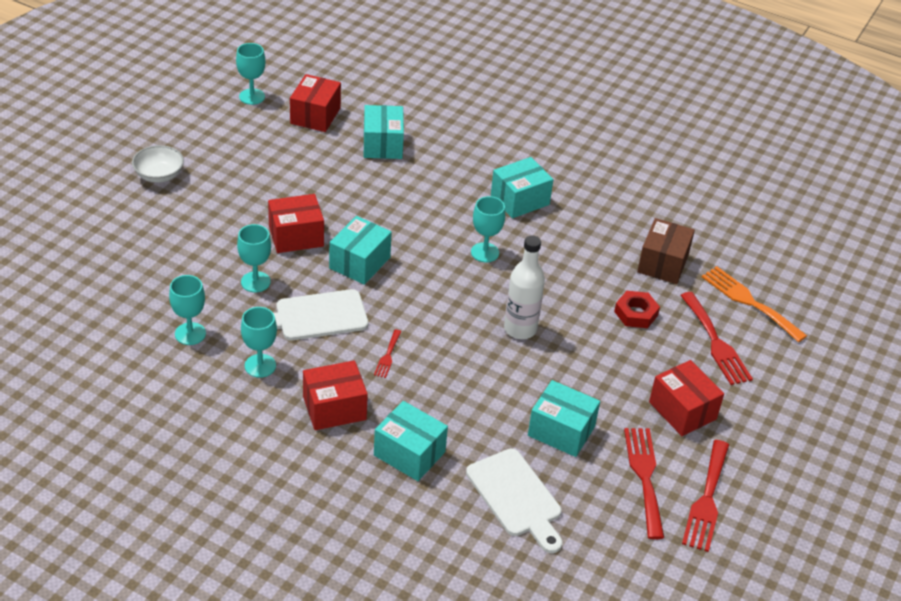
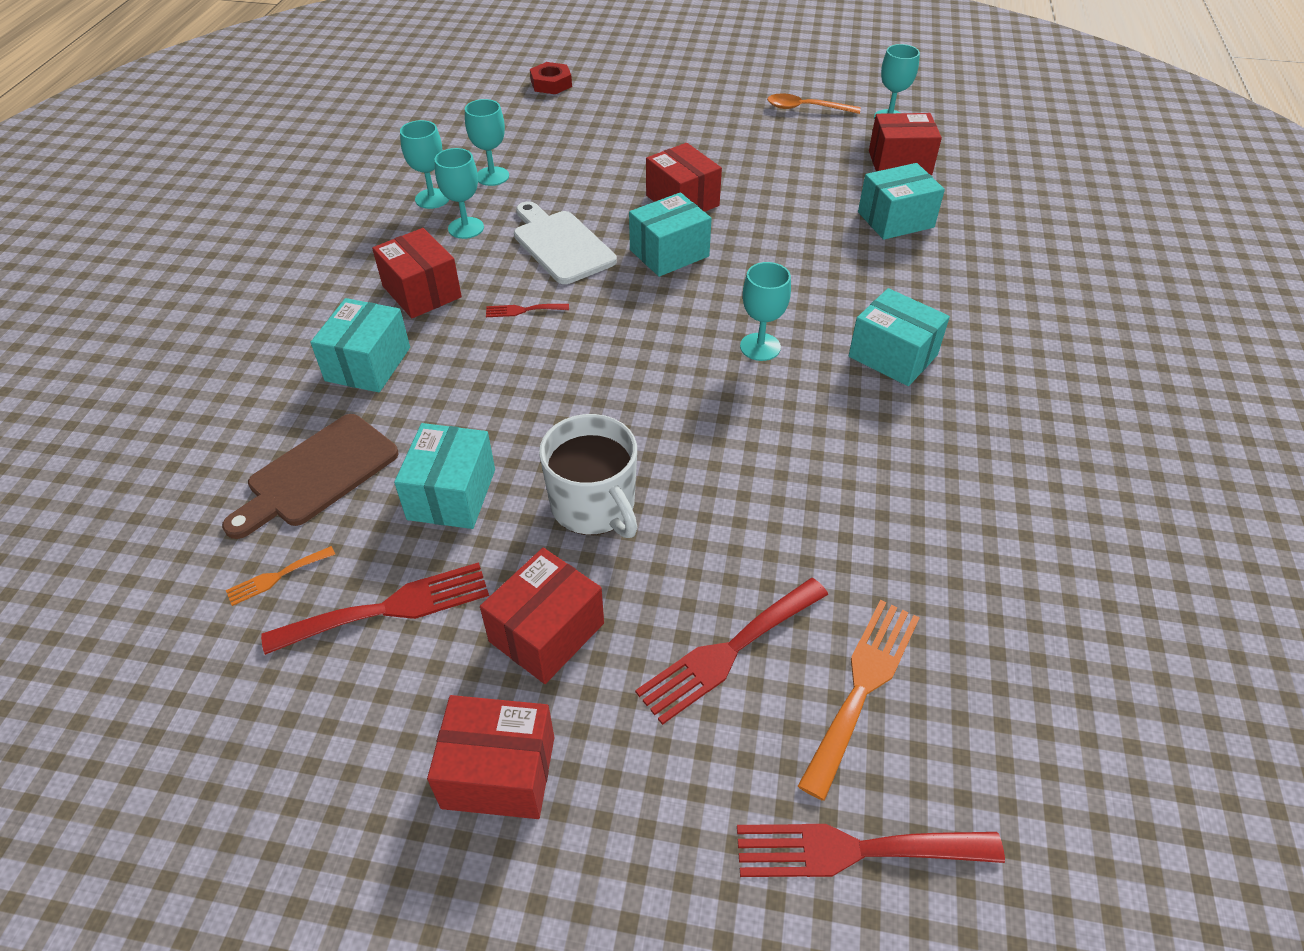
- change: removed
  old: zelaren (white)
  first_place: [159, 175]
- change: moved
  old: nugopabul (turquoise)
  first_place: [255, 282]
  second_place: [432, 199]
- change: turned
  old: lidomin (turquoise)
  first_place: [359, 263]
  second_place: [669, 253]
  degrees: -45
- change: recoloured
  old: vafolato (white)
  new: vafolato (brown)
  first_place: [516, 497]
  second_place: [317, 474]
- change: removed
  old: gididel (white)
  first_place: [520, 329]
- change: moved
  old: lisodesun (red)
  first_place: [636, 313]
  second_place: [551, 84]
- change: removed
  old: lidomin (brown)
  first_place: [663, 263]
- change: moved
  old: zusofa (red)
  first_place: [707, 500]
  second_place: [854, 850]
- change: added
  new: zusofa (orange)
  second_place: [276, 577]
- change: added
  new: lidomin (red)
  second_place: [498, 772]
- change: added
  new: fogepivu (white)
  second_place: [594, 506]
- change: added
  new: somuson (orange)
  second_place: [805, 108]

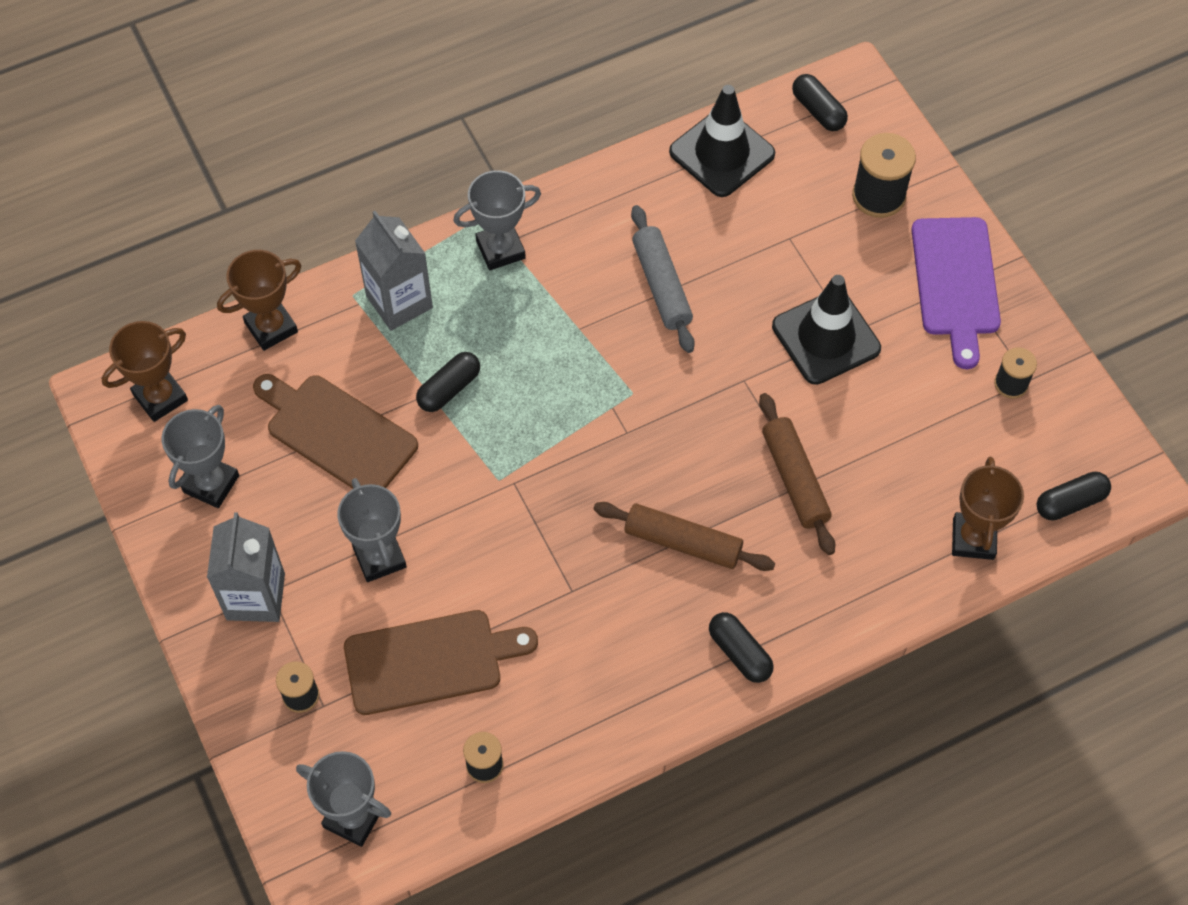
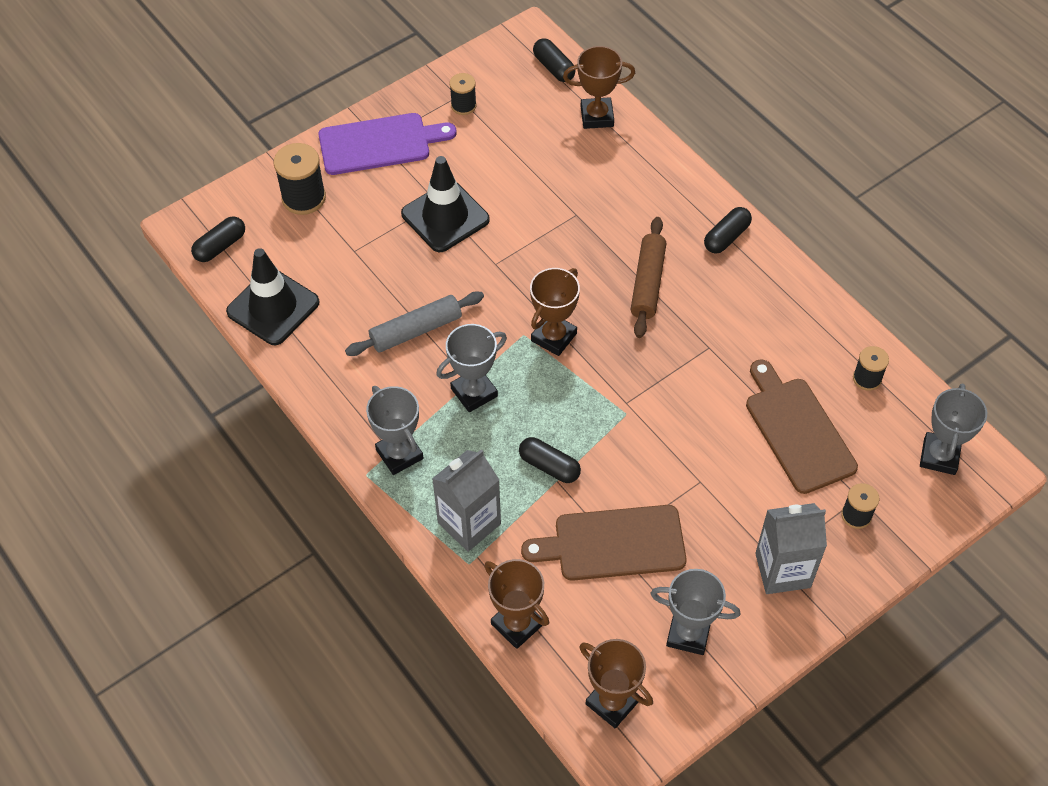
- change: turned
  old: vafolato (brown)
  first_place: [336, 433]
  second_place: [613, 544]
  degrees: 60
- change: moved
  old: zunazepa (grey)
  first_place: [379, 557]
  second_place: [474, 392]
- change: removed
  old: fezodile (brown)
  first_place: [795, 479]
- change: added
  new: zunazepa (brown)
  second_place: [553, 337]

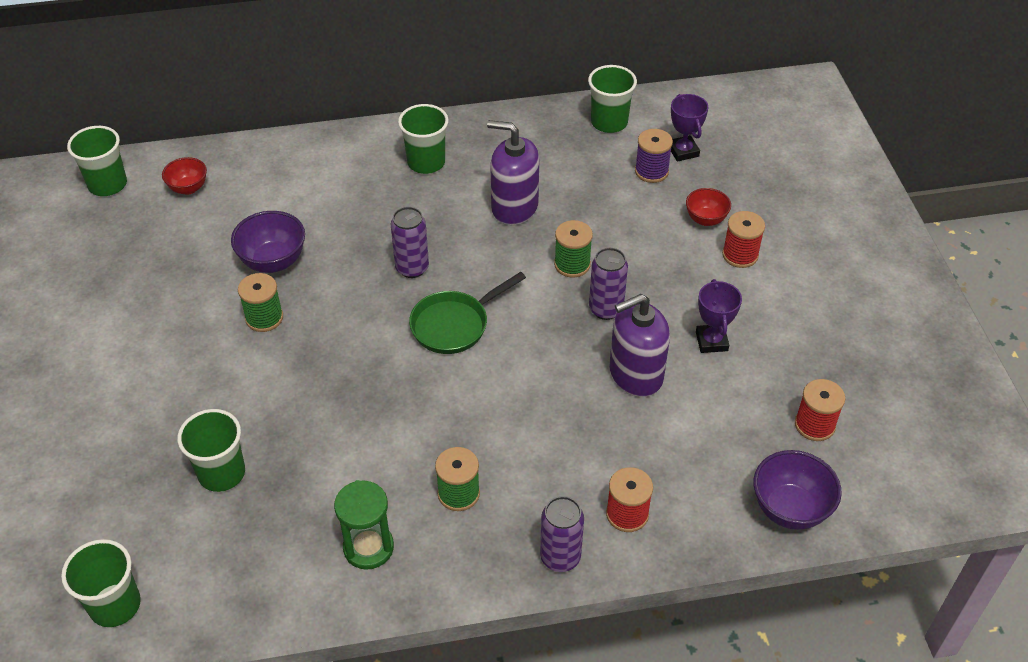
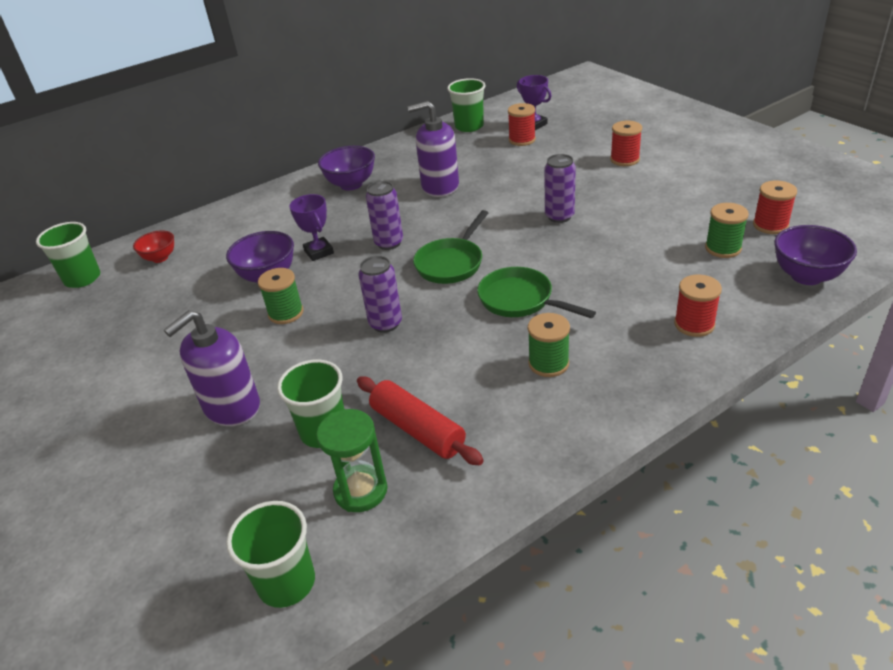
- change: moved
  old: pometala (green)
  first_place: [368, 547]
  second_place: [361, 491]
- change: replaced
  old: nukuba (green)
  new: zelaren (purple)
  first_place: [426, 162]
  second_place: [351, 184]
- change: moved
  old: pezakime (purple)
  first_place: [560, 557]
  second_place: [385, 324]
- change: moved
  old: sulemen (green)
  first_place: [572, 264]
  second_place: [723, 248]
- change: moved
  old: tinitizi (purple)
  first_place: [635, 374]
  second_place: [232, 407]
- change: recoloured
  old: sulemen (purple)
  new: sulemen (red)
  first_place: [651, 171]
  second_place: [522, 140]
- change: removed
  old: zelaren (red)
  first_place: [705, 219]
- change: moved
  old: zunazepa (purple)
  first_place: [711, 341]
  second_place: [319, 252]
- change: added
  new: fezodile (red)
  second_place: [418, 429]
- change: added
  new: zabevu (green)
  second_place: [520, 300]

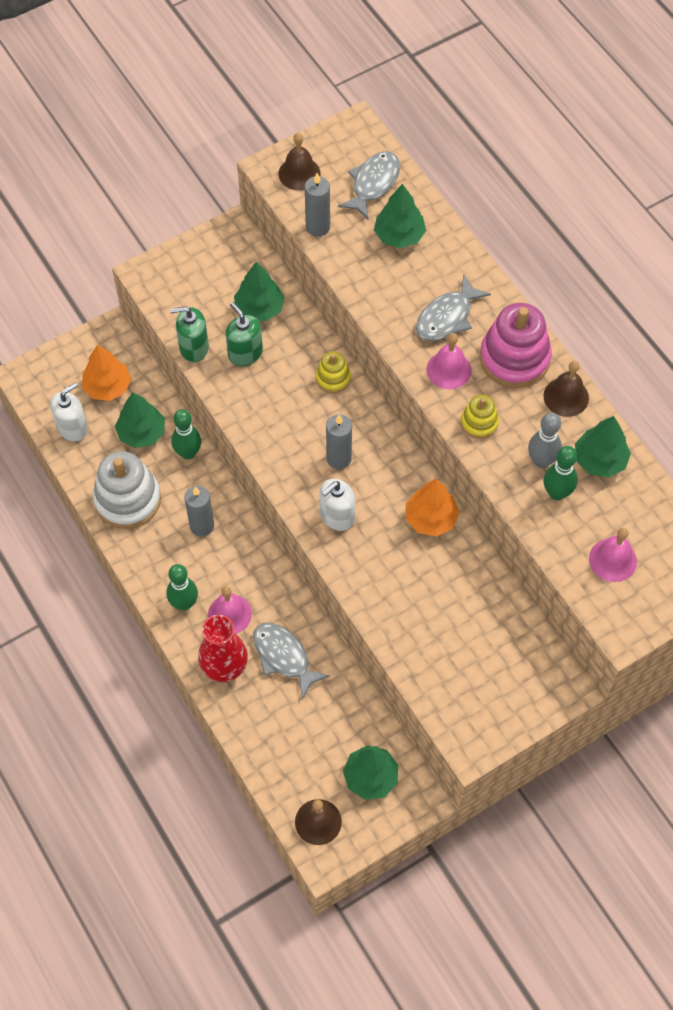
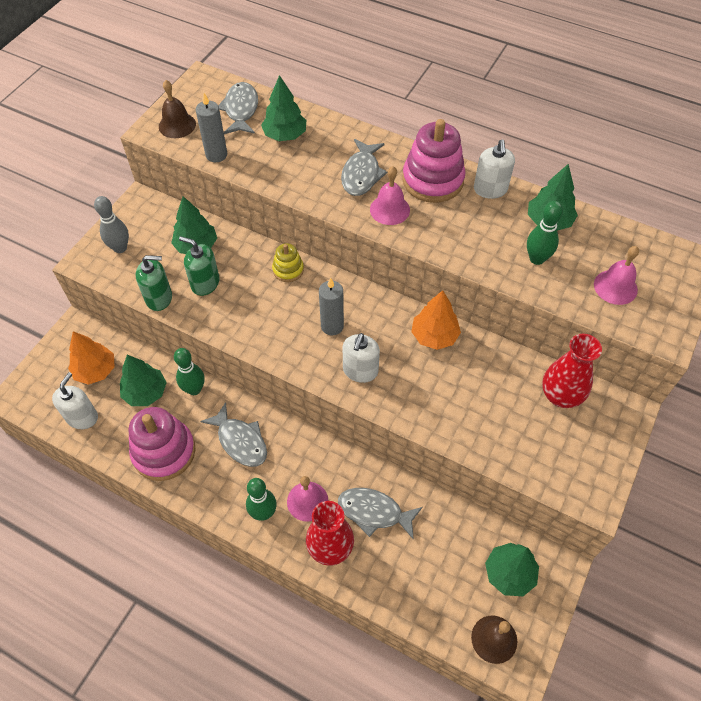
- change: recoloured
  old: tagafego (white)
  new: tagafego (pink)
  first_place: [127, 499]
  second_place: [164, 452]
- change: turned
  old: tinitizi (green)
  first_place: [194, 347]
  second_place: [159, 298]
  degrees: -150
- change: replaced
  old: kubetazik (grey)
  new: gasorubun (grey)
  first_place: [202, 526]
  second_place: [240, 441]
- change: removed
  old: tagafego (yellow)
  first_place: [479, 423]
- change: moved
  old: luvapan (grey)
  first_place: [541, 461]
  second_place: [120, 248]
- change: replaced
  old: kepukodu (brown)
  new: tinitizi (white)
  first_place: [566, 397]
  second_place: [490, 189]
- change: added
  new: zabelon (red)
  second_place: [560, 396]

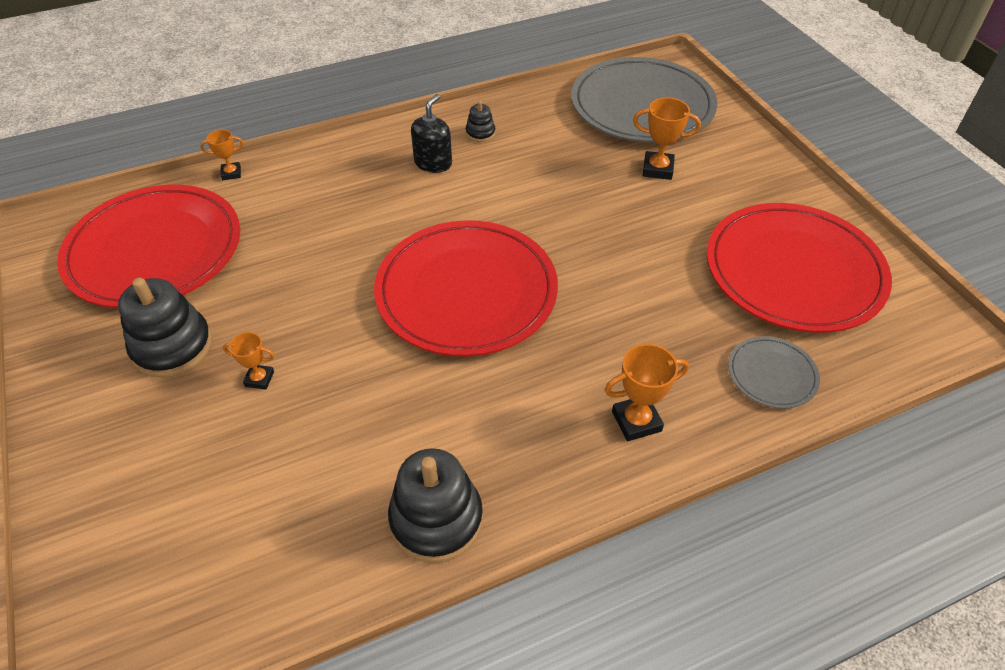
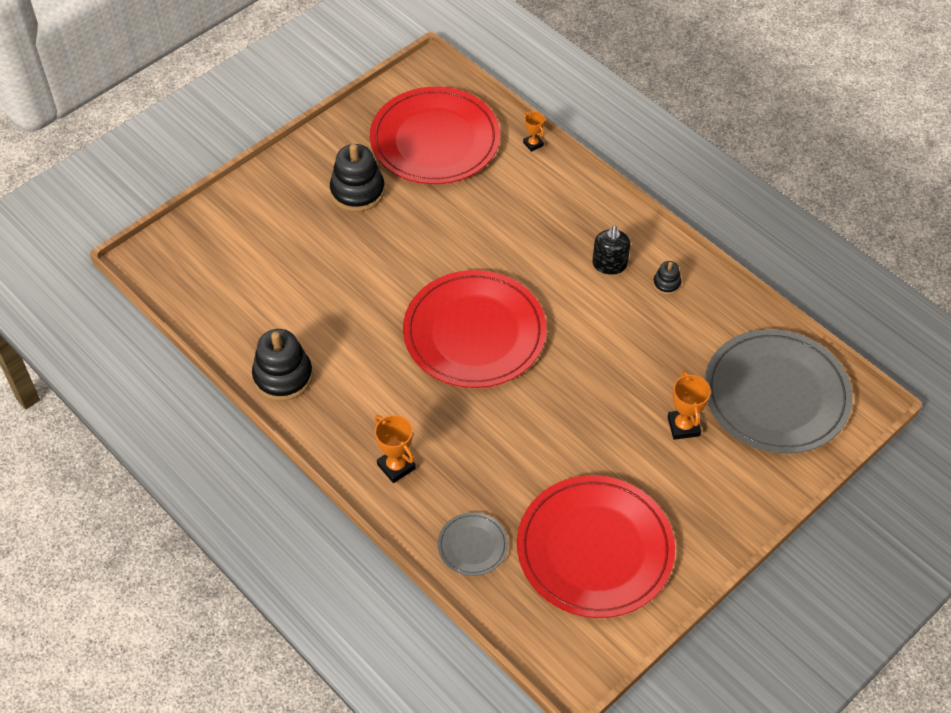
- change: removed
  old: zunazepa (orange)
  first_place: [259, 379]
- change: turned
  old: tinitizi (black)
  first_place: [433, 163]
  second_place: [609, 264]
  degrees: 90

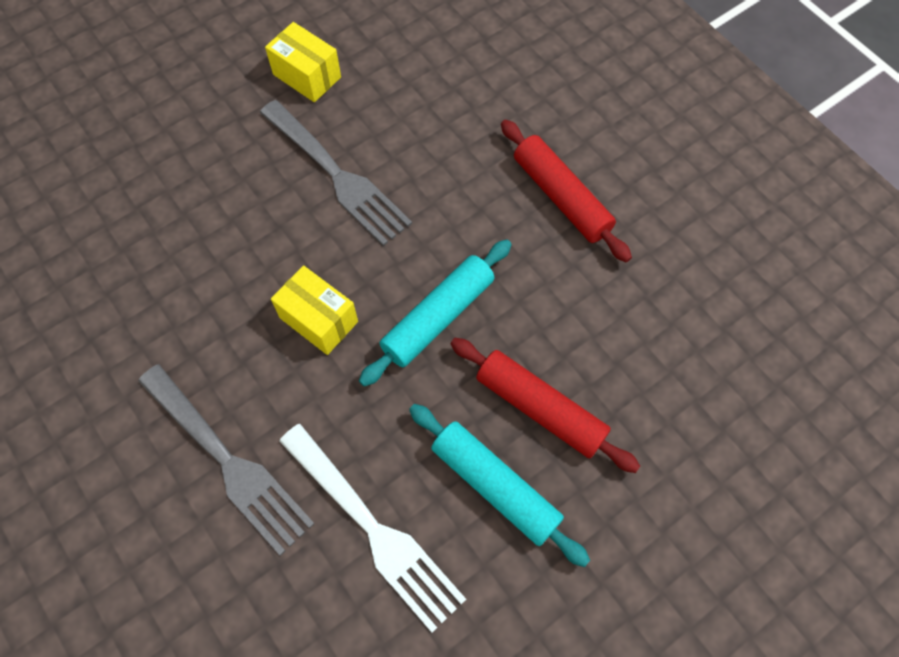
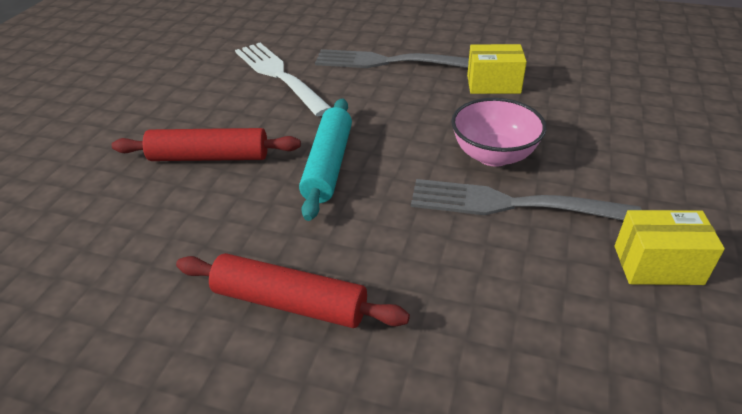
- change: moved
  old: lidomin (yellow)
  first_place: [319, 319]
  second_place: [493, 84]
- change: turned
  old: zusofa (white)
  first_place: [374, 530]
  second_place: [279, 75]
  degrees: 45
- change: removed
  old: fezodile (turquoise)
  first_place: [495, 486]
- change: added
  new: zelaren (pink)
  second_place: [493, 155]

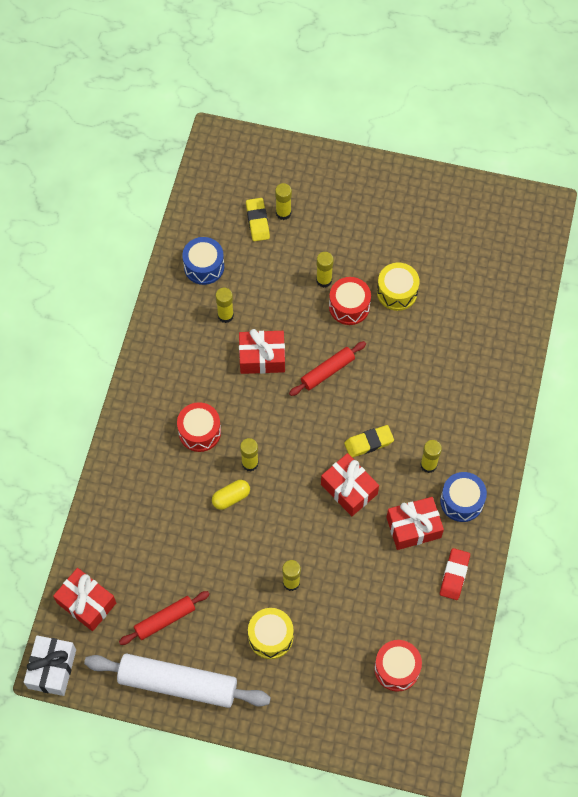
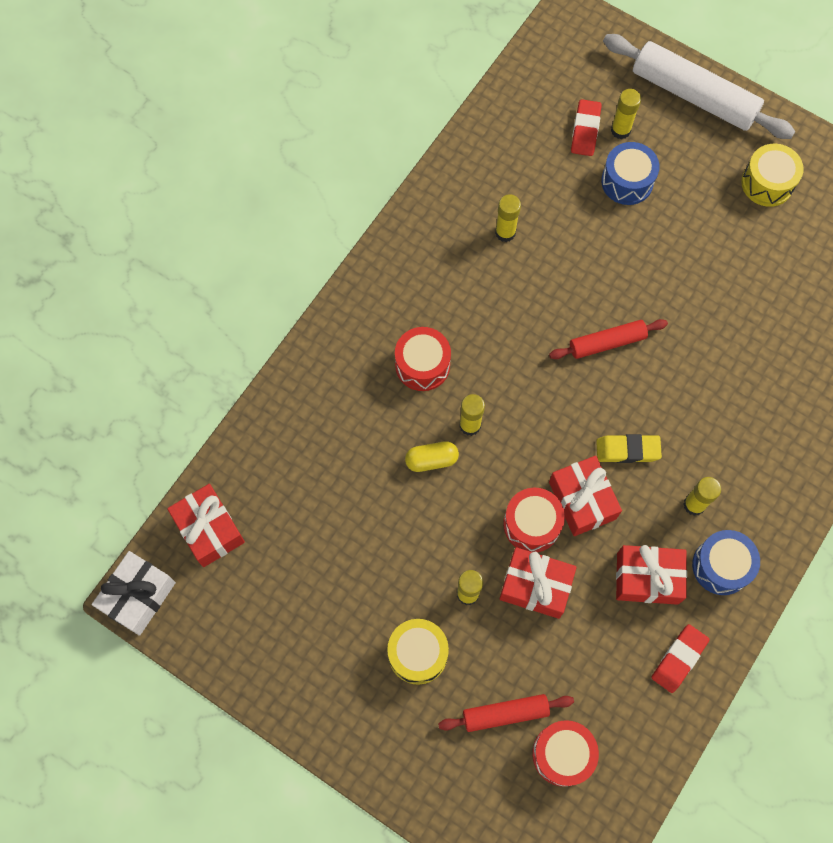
- change: moved
  old: fezodile (white)
  first_place: [178, 683]
  second_place: [694, 95]
- change: moved
  old: fezodile (red)
  first_place: [165, 619]
  second_place: [505, 713]
- change: moved
  old: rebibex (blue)
  first_place: [204, 266]
  second_place: [627, 181]
- change: moved
  old: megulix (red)
  first_place: [262, 357]
  second_place: [535, 586]
- change: recoloured
  old: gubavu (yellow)
  new: gubavu (red)
  first_place: [257, 221]
  second_place: [585, 130]
- change: removed
  old: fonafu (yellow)
  first_place: [324, 280]
- change: moved
  old: rebibex (red)
  first_place: [349, 306]
  second_place: [532, 524]
- change: moved
  old: rebibex (yellow)
  first_place: [397, 292]
  second_place: [767, 183]

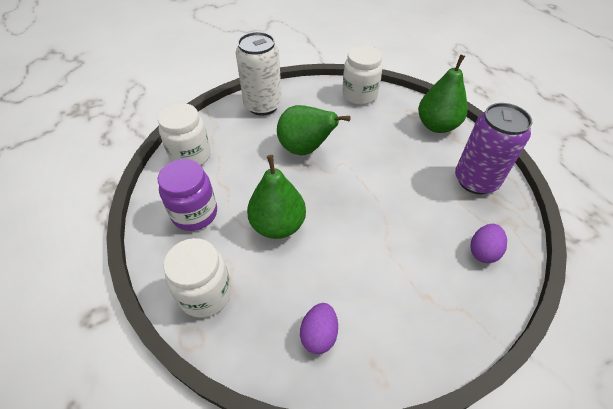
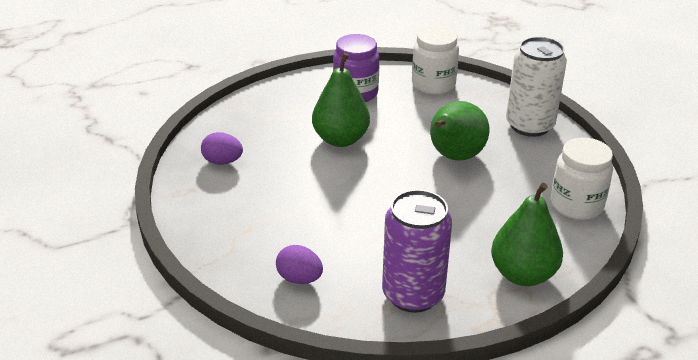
- change: removed
  old: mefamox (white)
  first_place: [205, 294]

